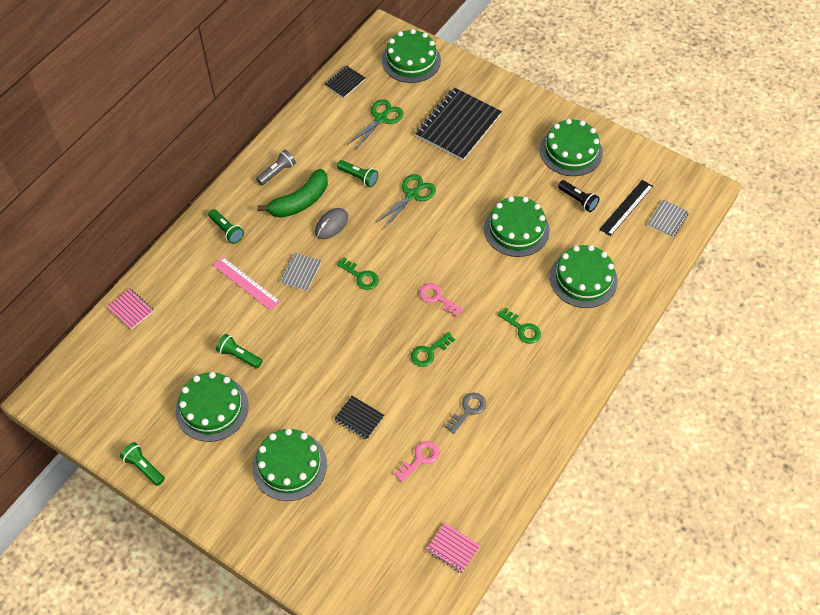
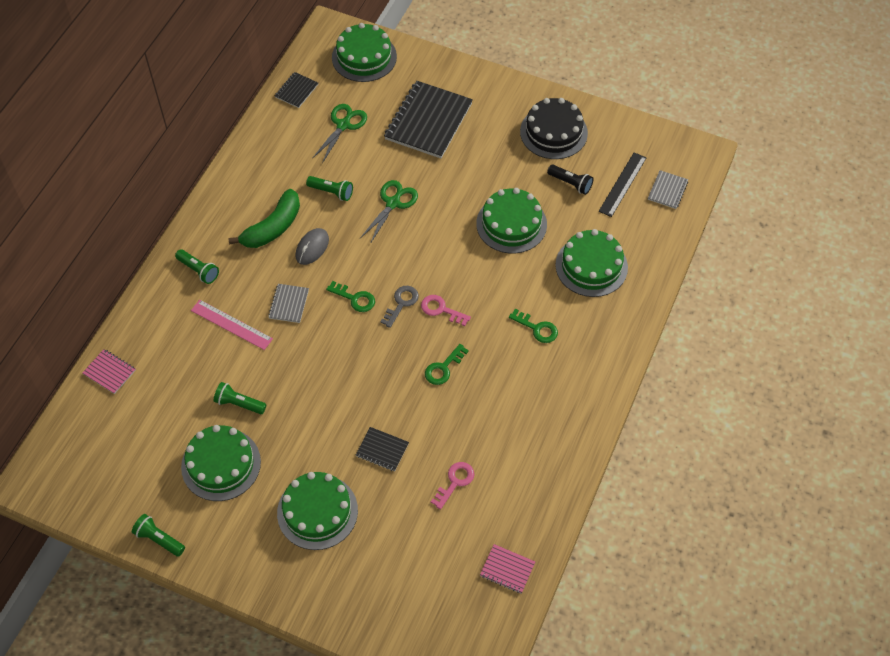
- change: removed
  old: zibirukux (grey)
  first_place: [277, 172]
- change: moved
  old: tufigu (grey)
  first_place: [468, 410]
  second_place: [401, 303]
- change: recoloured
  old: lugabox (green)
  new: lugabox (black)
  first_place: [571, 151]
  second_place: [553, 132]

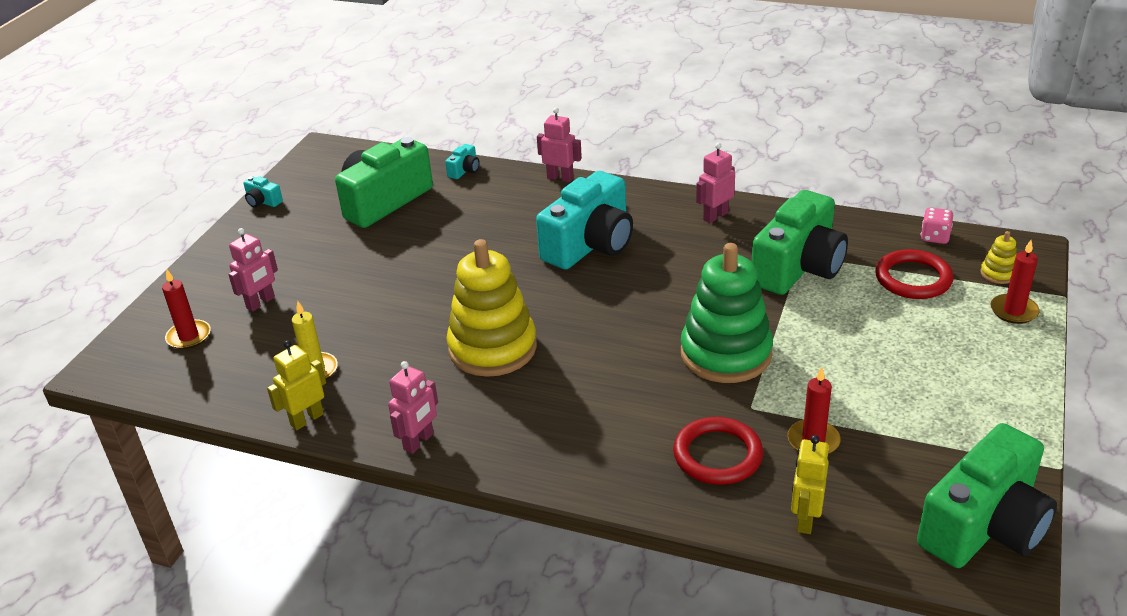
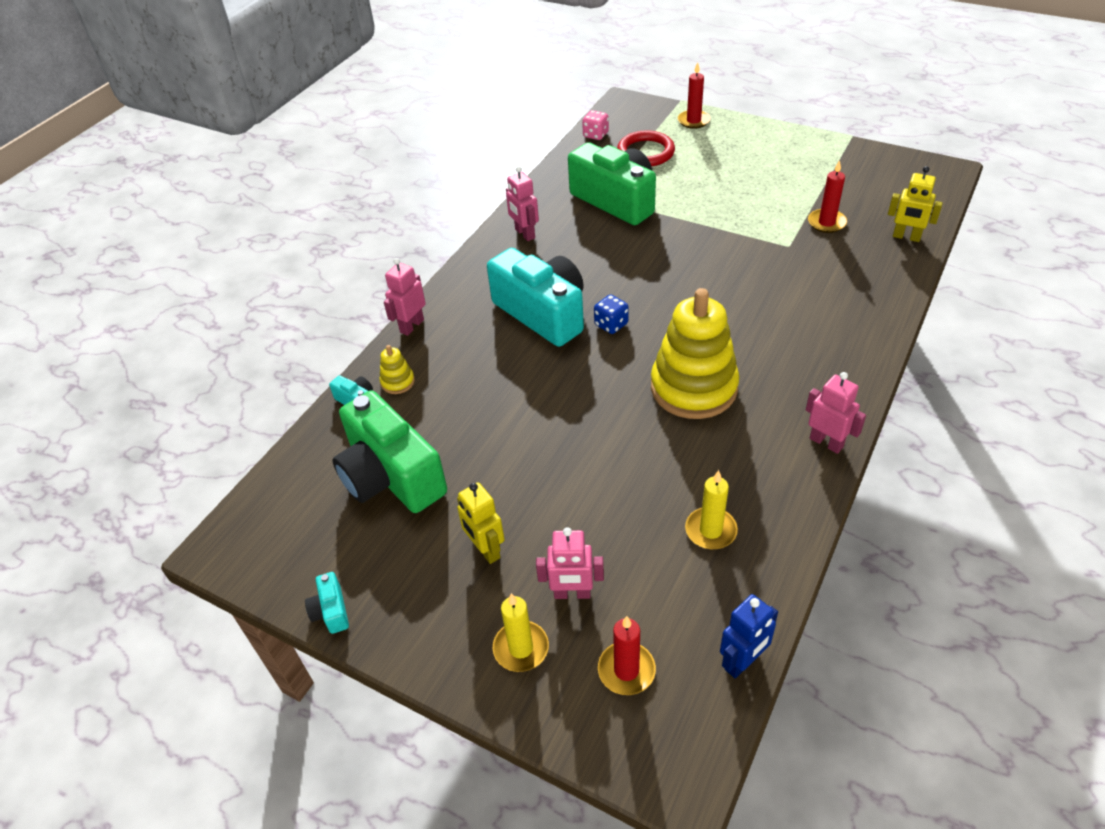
- change: turned
  old: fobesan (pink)
  first_place: [261, 303]
  second_place: [572, 593]
  degrees: 135
- change: turned
  old: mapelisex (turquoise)
  first_place: [263, 201]
  second_place: [331, 611]
  degrees: 120
- change: moved
  old: fobesan (yellow)
  first_place: [307, 419]
  second_place: [485, 550]
- change: removed
  old: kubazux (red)
  first_place: [717, 455]
- change: removed
  old: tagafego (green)
  first_place: [726, 354]
- change: removed
  old: mapelisex (green)
  first_place: [984, 526]
- change: moved
  old: tagafego (yellow)
  first_place: [998, 274]
  second_place: [397, 382]
- change: added
  new: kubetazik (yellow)
  second_place: [521, 648]
- change: added
  new: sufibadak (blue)
  second_place: [611, 324]
- change: added
  new: fobesan (blue)
  second_place: [742, 662]

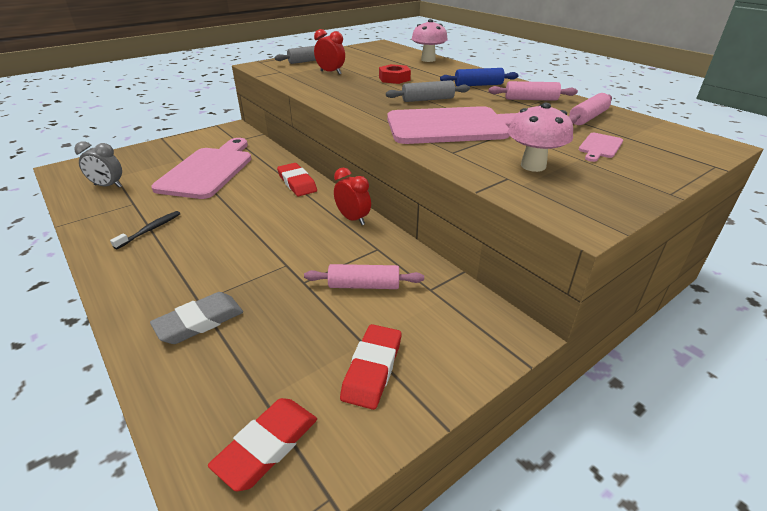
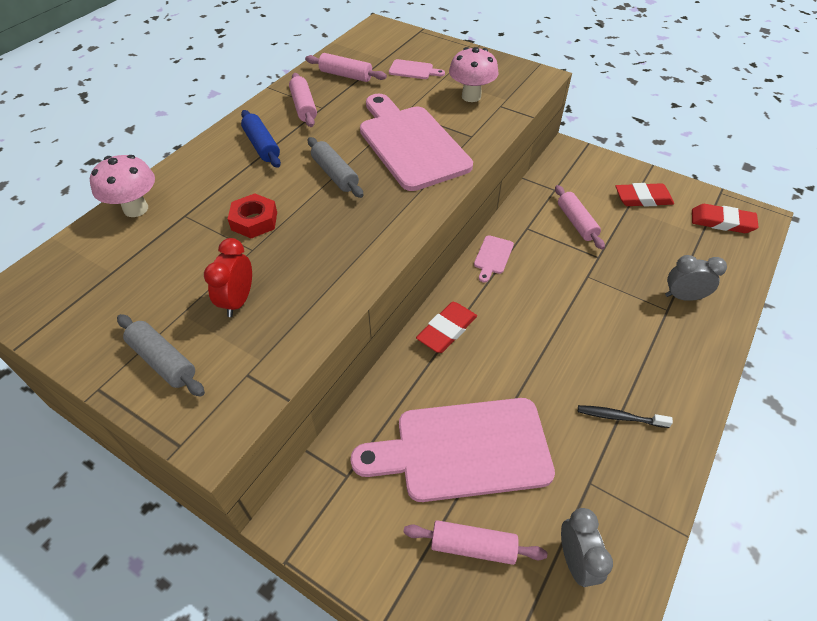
- change: replaced
  old: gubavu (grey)
  new: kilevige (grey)
  first_place: [199, 322]
  second_place: [683, 297]
- change: replaced
  old: kilevige (red)
  new: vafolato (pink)
  first_place: [353, 219]
  second_place: [493, 257]
- change: added
  new: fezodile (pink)
  second_place: [473, 546]

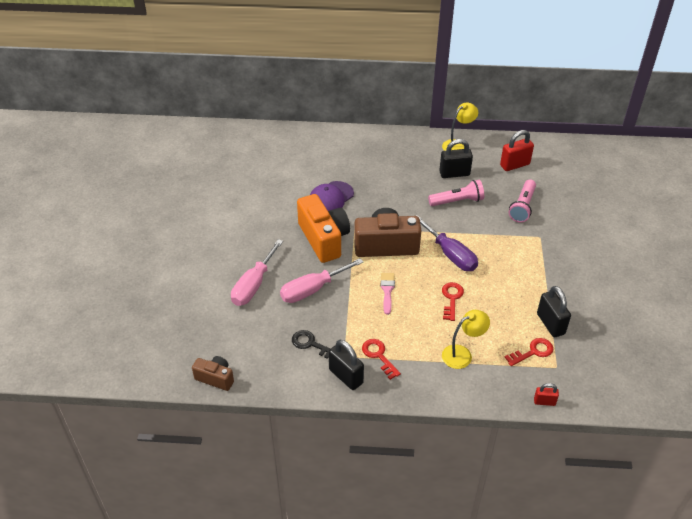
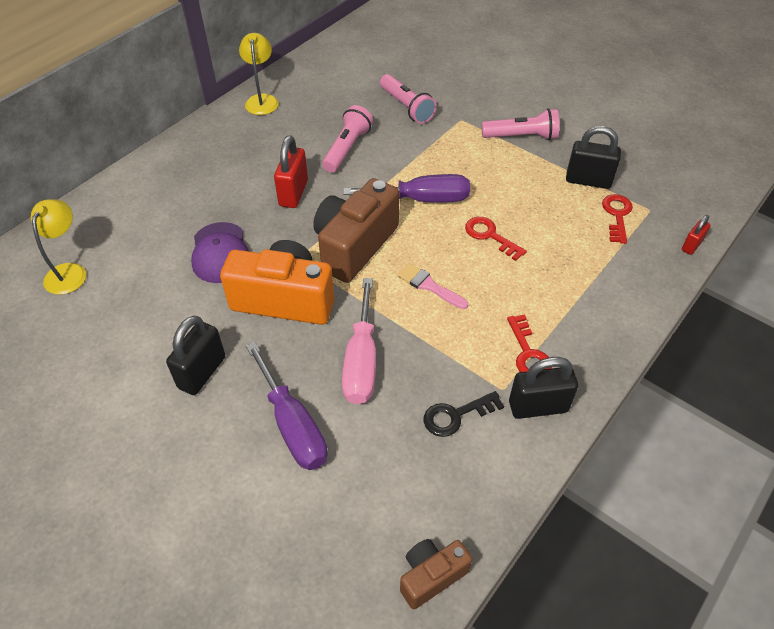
- change: recoloured
  old: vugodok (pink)
  new: vugodok (purple)
  first_place: [253, 285]
  second_place: [293, 425]
- change: turned
  old: tufigu (red)
  first_place: [379, 356]
  second_place: [528, 353]
  degrees: -105
- change: moved
  old: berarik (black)
  first_place: [454, 173]
  second_place: [202, 372]
- change: moved
  old: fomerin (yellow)
  first_place: [462, 354]
  second_place: [69, 272]
- change: moved
  old: berarik (red)
  first_place: [514, 165]
  second_place: [293, 193]
- change: added
  new: zibirukux (pink)
  second_place: [521, 136]

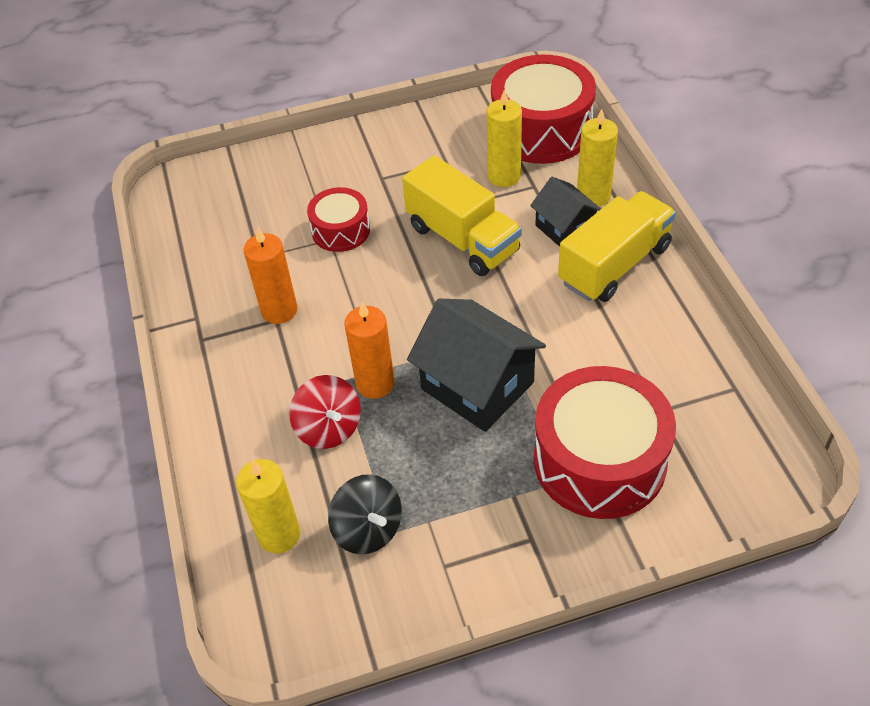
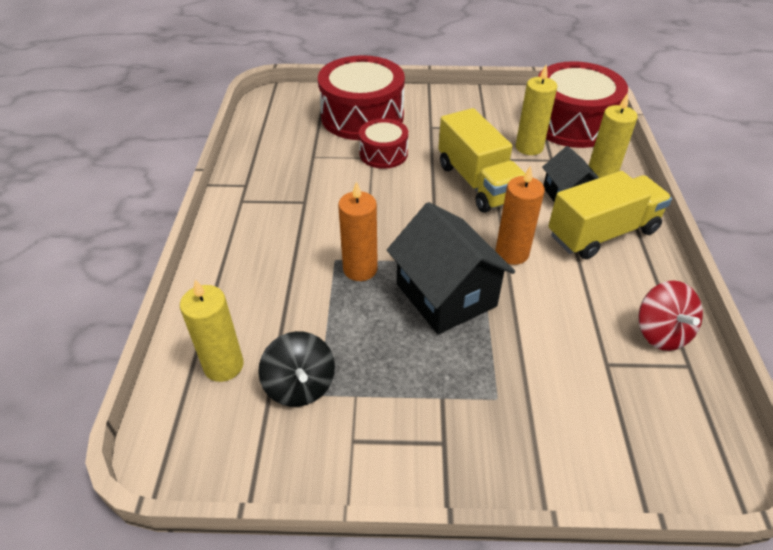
- change: moved
  old: kubetazik (orange)
  first_place: [279, 310]
  second_place: [512, 253]
- change: moved
  old: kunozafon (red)
  first_place: [329, 428]
  second_place: [661, 333]
- change: moved
  old: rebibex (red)
  first_place: [599, 460]
  second_place: [362, 116]

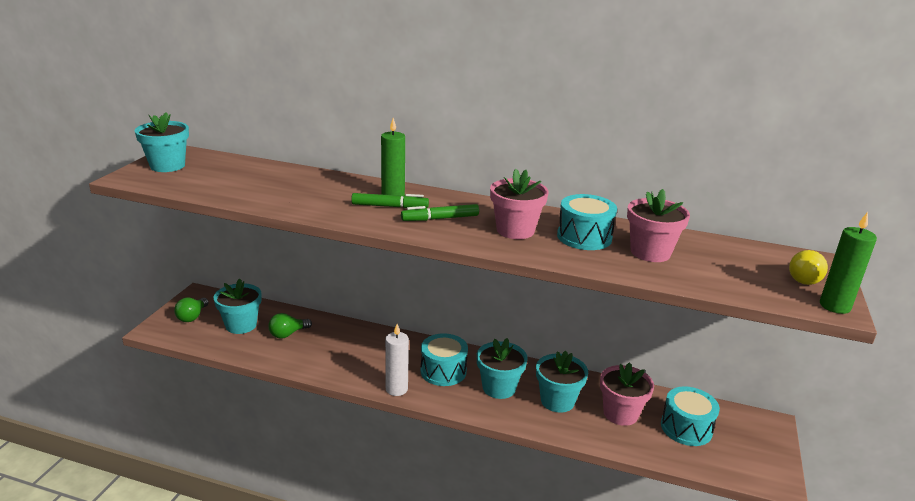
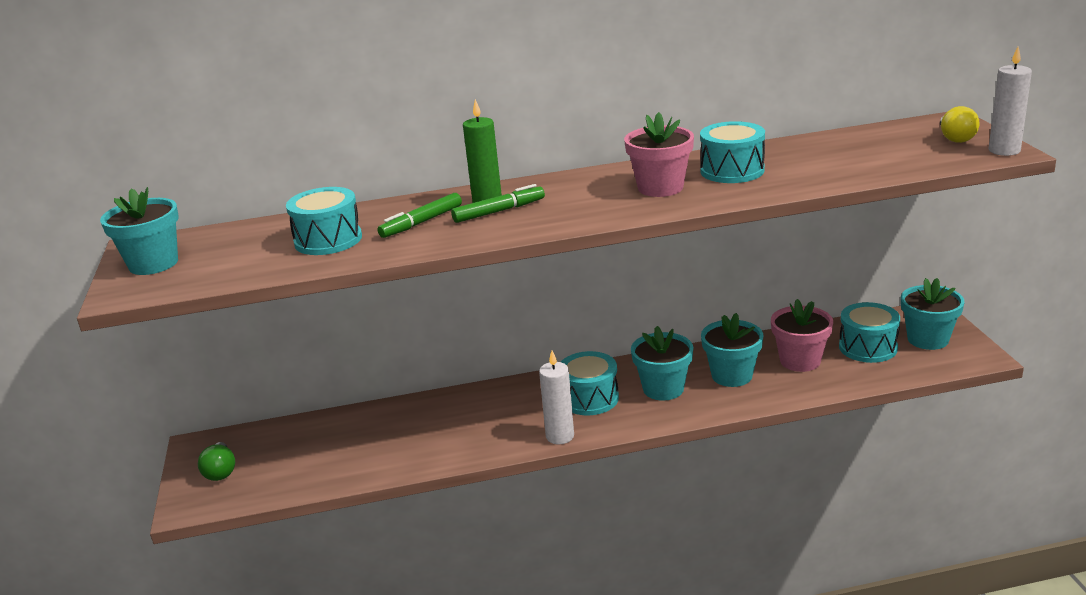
- change: moved
  old: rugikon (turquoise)
  first_place: [241, 325]
  second_place: [928, 339]
- change: removed
  old: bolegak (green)
  first_place: [288, 334]
- change: moved
  old: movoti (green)
  first_place: [440, 218]
  second_place: [421, 222]
- change: removed
  old: rugikon (pink)
  first_place: [650, 252]
- change: recoloured
  old: kubetazik (green)
  new: kubetazik (white)
  first_place: [834, 306]
  second_place: [1004, 150]
- change: added
  new: rebibex (turquoise)
  second_place: [328, 240]

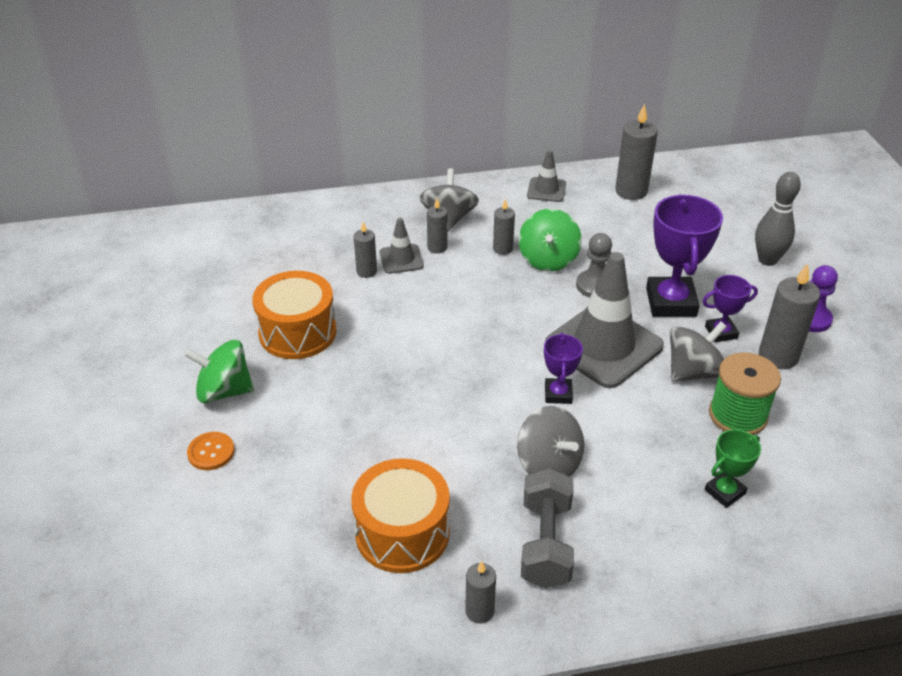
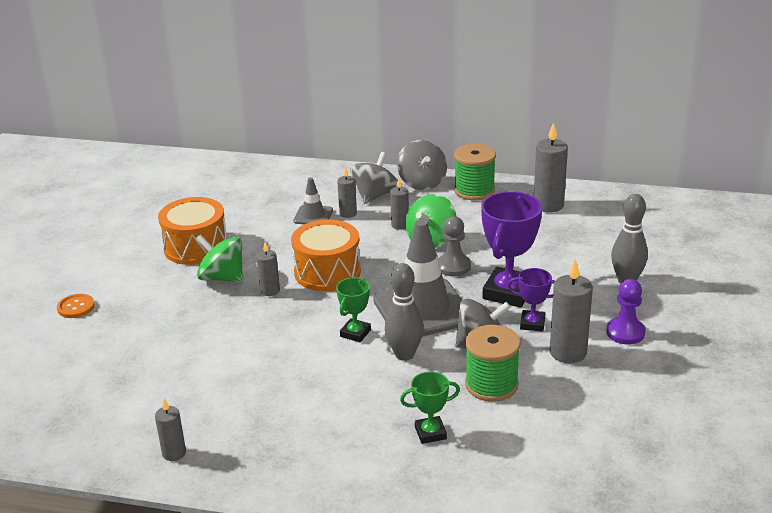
- change: moved
  old: kunozafon (green)
  first_place: [224, 391]
  second_place: [222, 278]
- change: moved
  old: rebibex (orange)
  first_place: [402, 532]
  second_place: [327, 272]
- change: moved
  old: kubetazik (grey)
  first_place: [366, 271]
  second_place: [270, 291]
- change: moved
  old: kunozafon (grey)
  first_place: [548, 465]
  second_place: [422, 183]
- change: removed
  old: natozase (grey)
  first_place: [545, 543]
- change: replaced
  old: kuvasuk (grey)
  new: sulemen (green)
  first_place: [546, 190]
  second_place: [474, 190]
- change: recoloured
  old: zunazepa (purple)
  new: zunazepa (green)
  first_place: [558, 394]
  second_place: [355, 333]
- change: added
  new: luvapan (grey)
  second_place: [404, 354]

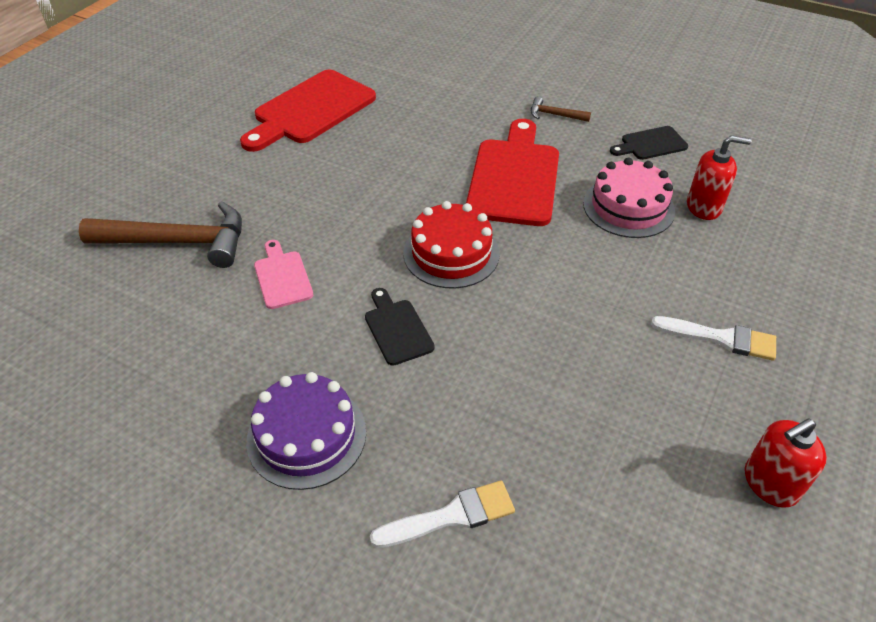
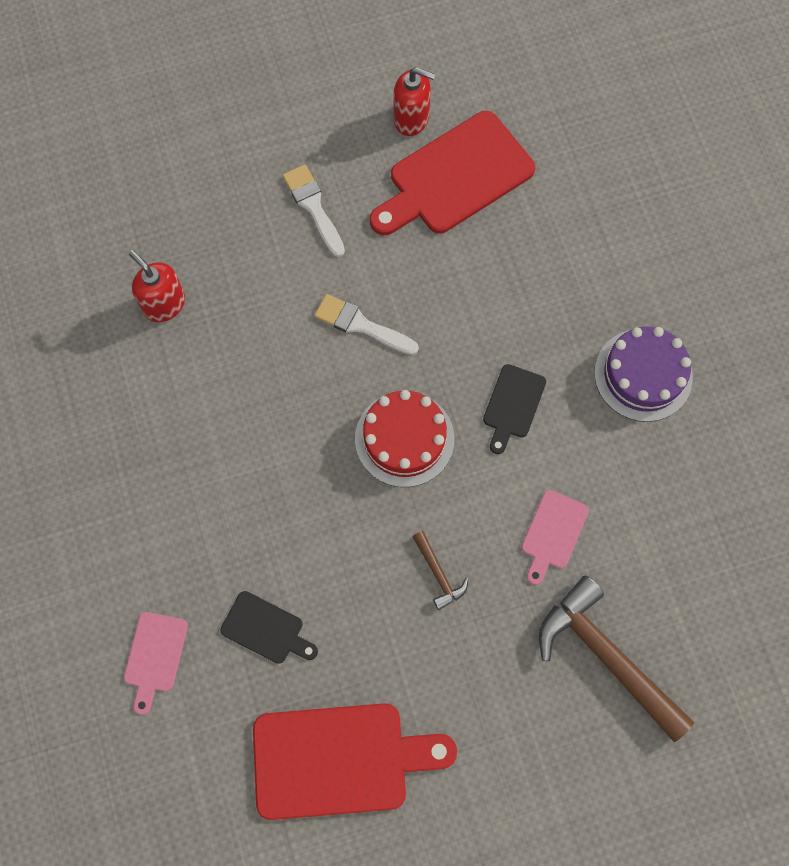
- change: moved
  old: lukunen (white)
  first_place: [451, 516]
  second_place: [361, 325]
- change: moved
  old: vafolato (red)
  first_place: [514, 177]
  second_place: [455, 177]
- change: moved
  old: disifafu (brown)
  first_place: [555, 115]
  second_place: [438, 574]
- change: removed
  old: lugabox (pink)
  first_place: [628, 207]
- change: moved
  old: vafolato (black)
  first_place: [651, 144]
  second_place: [266, 629]
- change: added
  new: vafolato (pink)
  second_place: [155, 656]

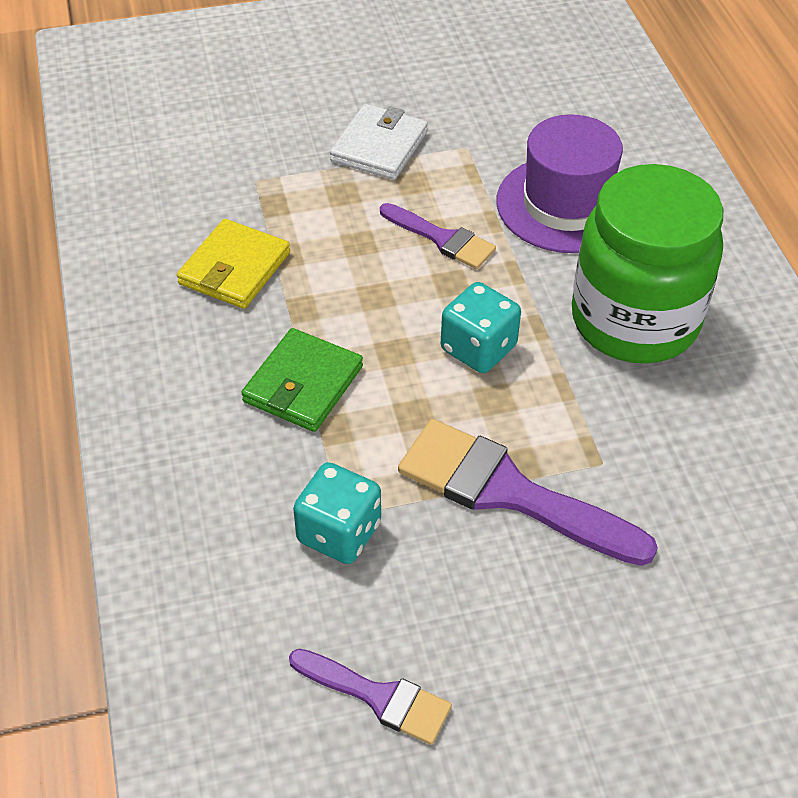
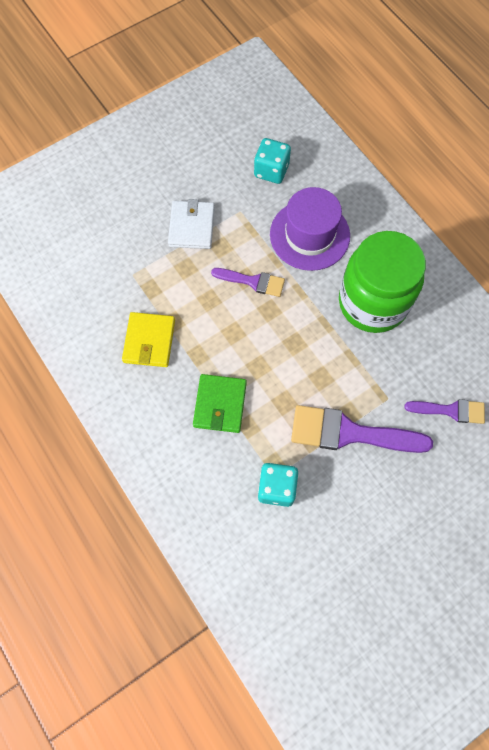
- change: moved
  old: lukunen (purple)
  first_place: [378, 697]
  second_place: [450, 410]
- change: moved
  old: sufibadak (turquoise)
  first_place: [478, 348]
  second_place: [271, 171]

